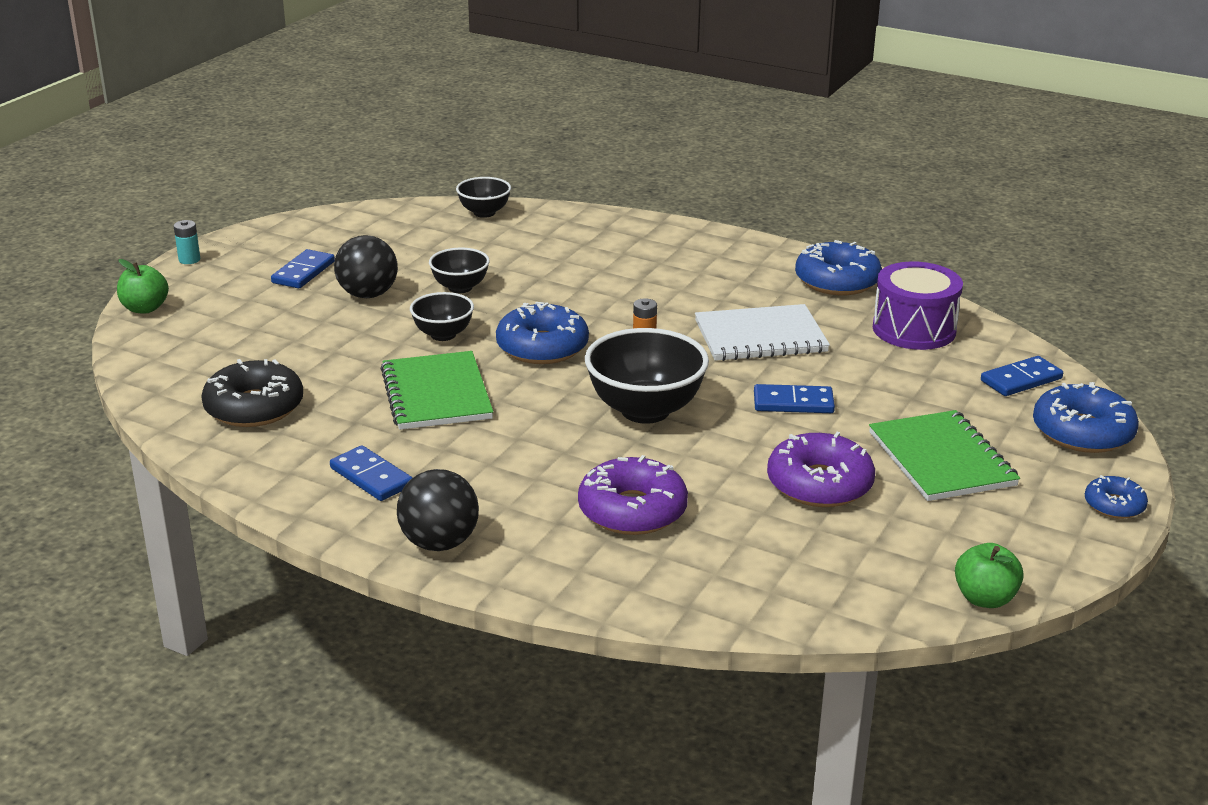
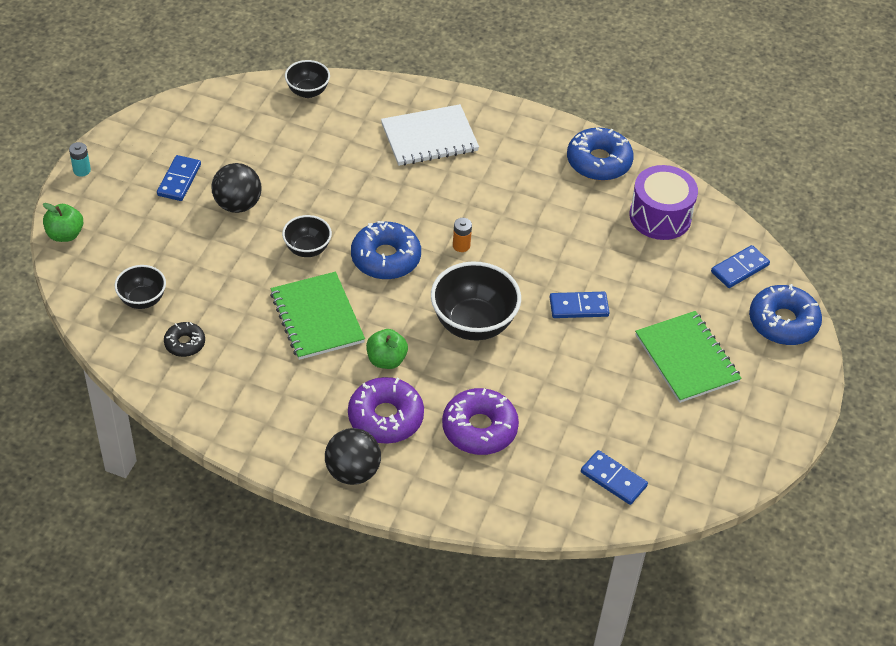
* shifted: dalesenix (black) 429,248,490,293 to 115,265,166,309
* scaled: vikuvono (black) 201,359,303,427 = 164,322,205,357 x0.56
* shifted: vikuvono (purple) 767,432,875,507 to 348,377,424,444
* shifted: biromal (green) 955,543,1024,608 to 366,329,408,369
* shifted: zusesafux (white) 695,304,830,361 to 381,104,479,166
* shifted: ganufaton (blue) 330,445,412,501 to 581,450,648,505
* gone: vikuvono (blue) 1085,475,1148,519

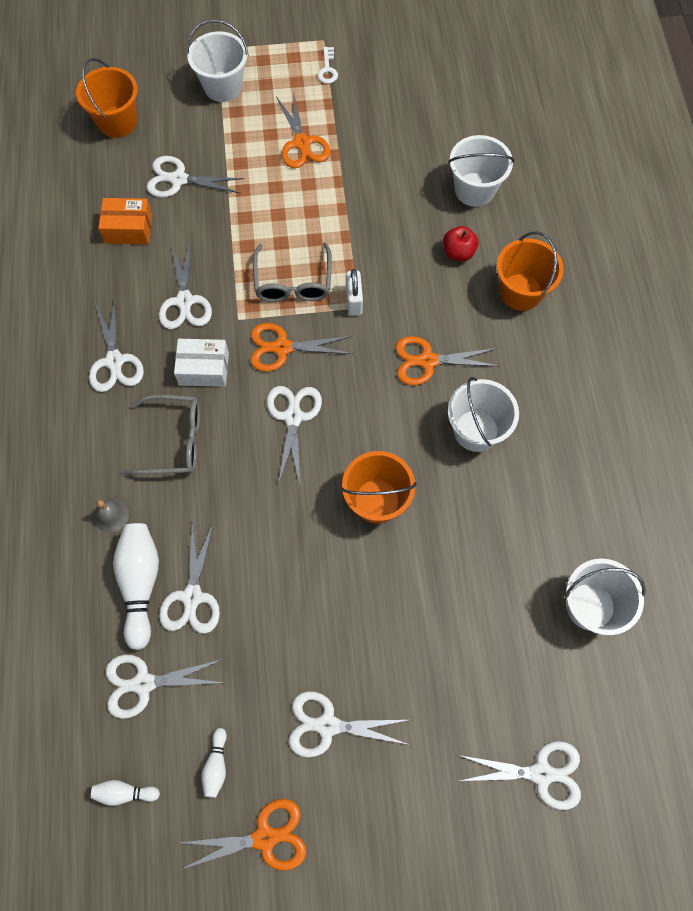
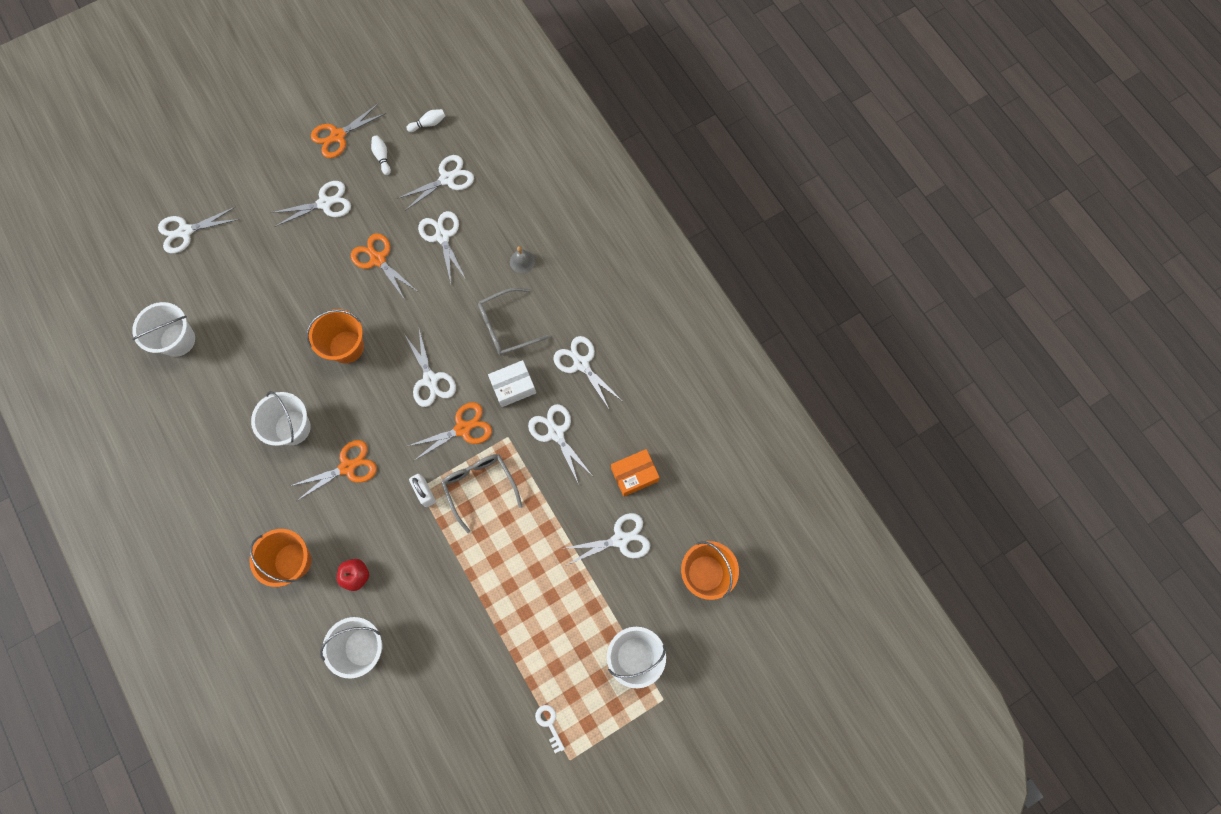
* shifted: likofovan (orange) 276,92,330,168 to 351,233,417,300
* gone: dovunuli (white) 113,523,159,650

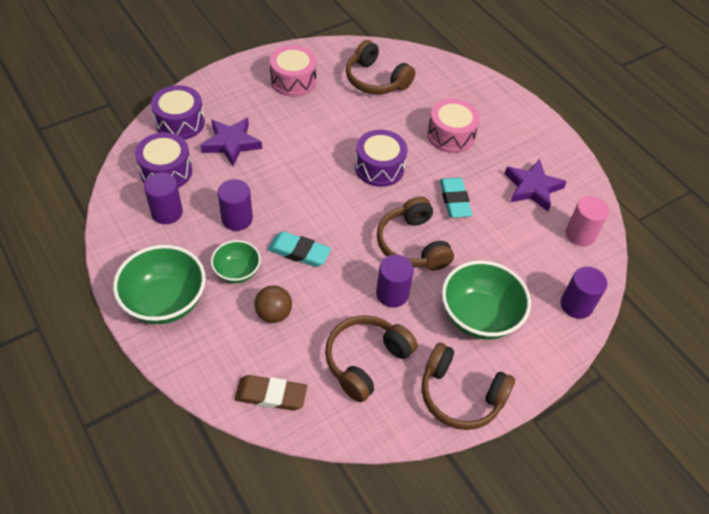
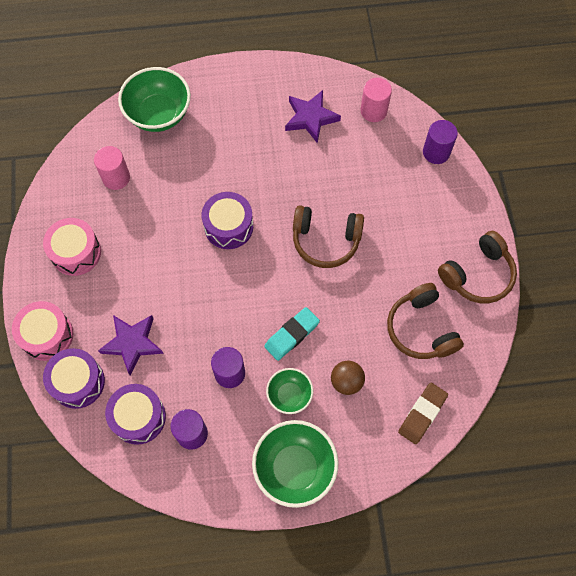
* shifted: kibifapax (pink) 427,99,480,153 to 12,301,73,361
* swapped: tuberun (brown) 346,40,415,94 to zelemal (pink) 94,146,130,190
* shifted: dalesenix (green) 442,261,531,339 to 118,67,191,132
* gone: zelemal (purple) 376,254,414,307
* gone: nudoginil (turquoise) 440,177,472,218

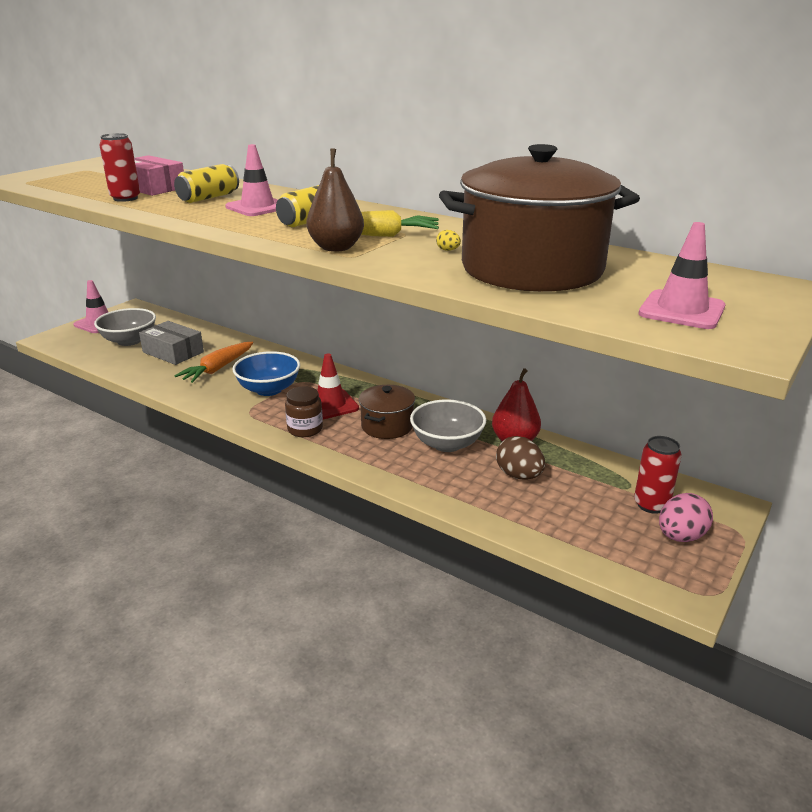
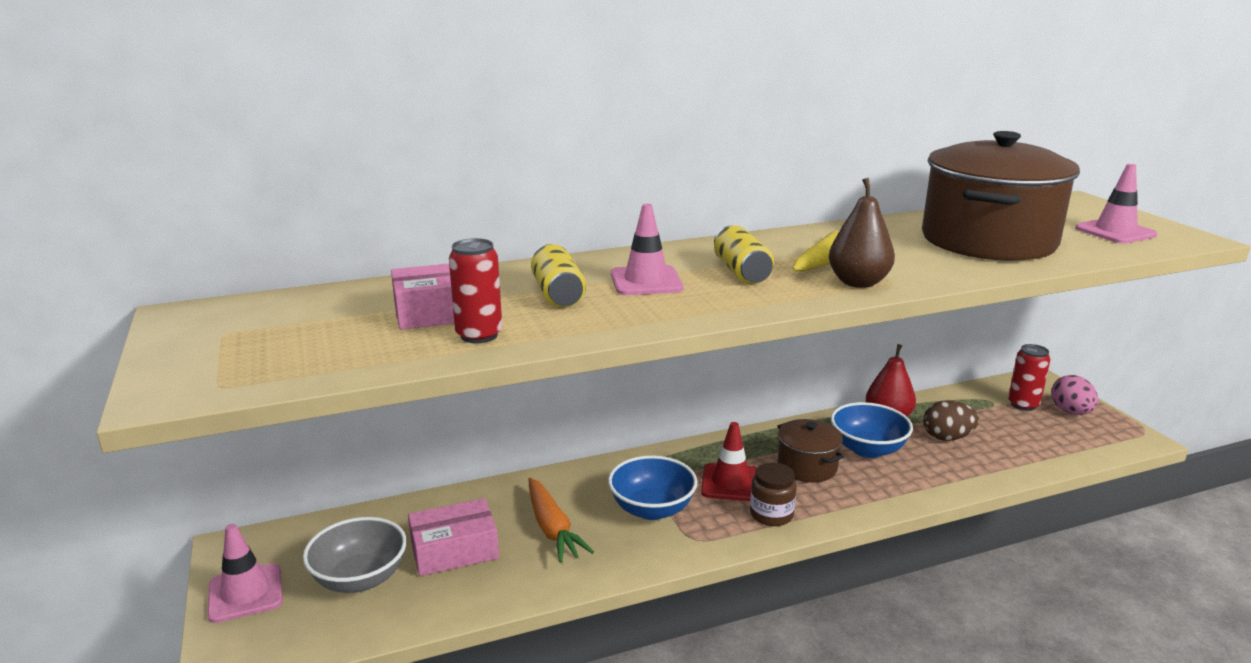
* repainted: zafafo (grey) 139,321,204,365 to zafafo (pink) 408,498,499,576
* repainted: dalesenix (grey) 410,399,486,452 to dalesenix (blue) 831,402,913,458
* gone: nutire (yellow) 436,230,461,251

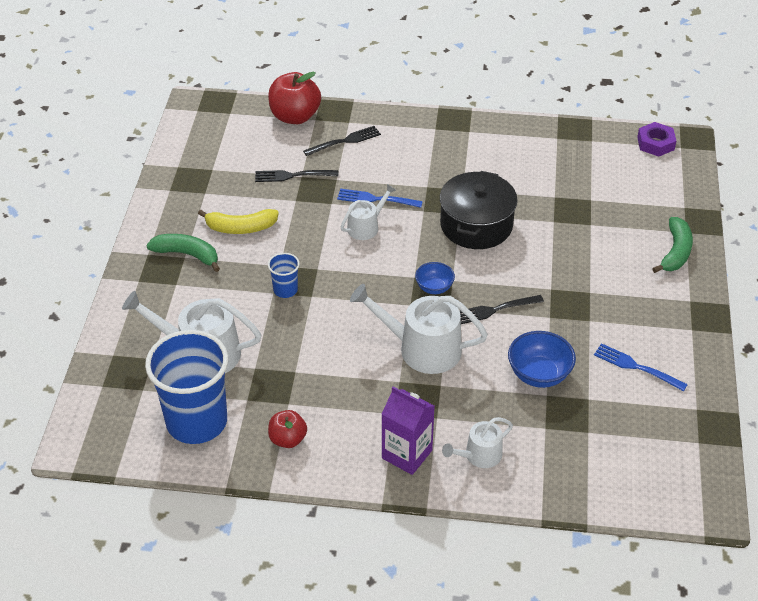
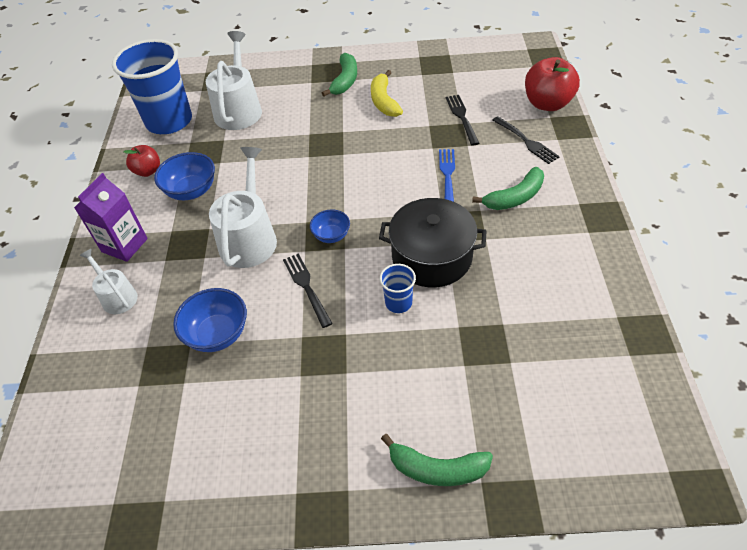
* new: dalesenix (blue) 154,152,215,200
* shifted: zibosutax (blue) 268,253,300,298 to 380,264,416,313
* new: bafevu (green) 472,167,544,210
* gone: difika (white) 341,184,396,240
* gone: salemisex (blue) 594,343,688,391
* gone: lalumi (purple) 637,122,676,157

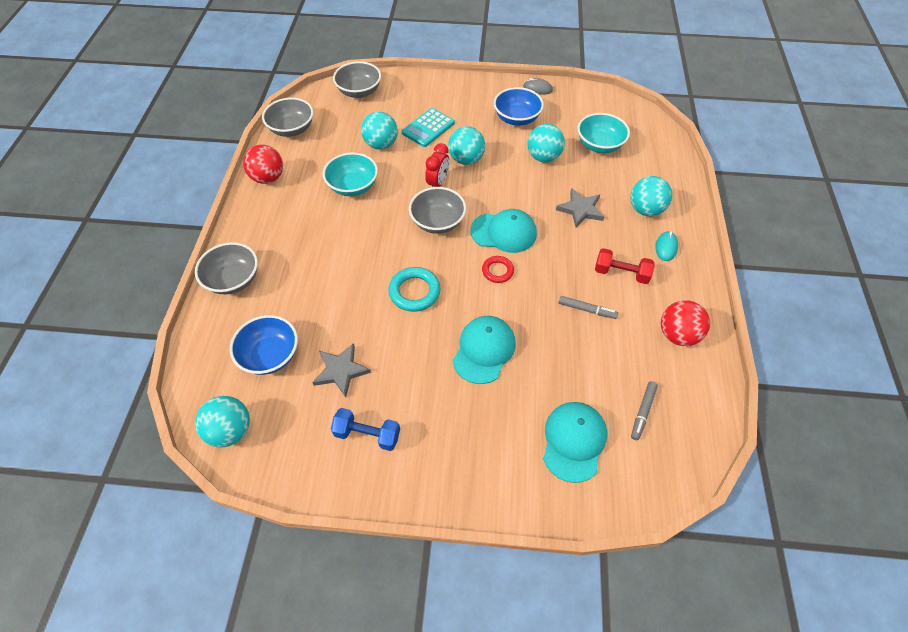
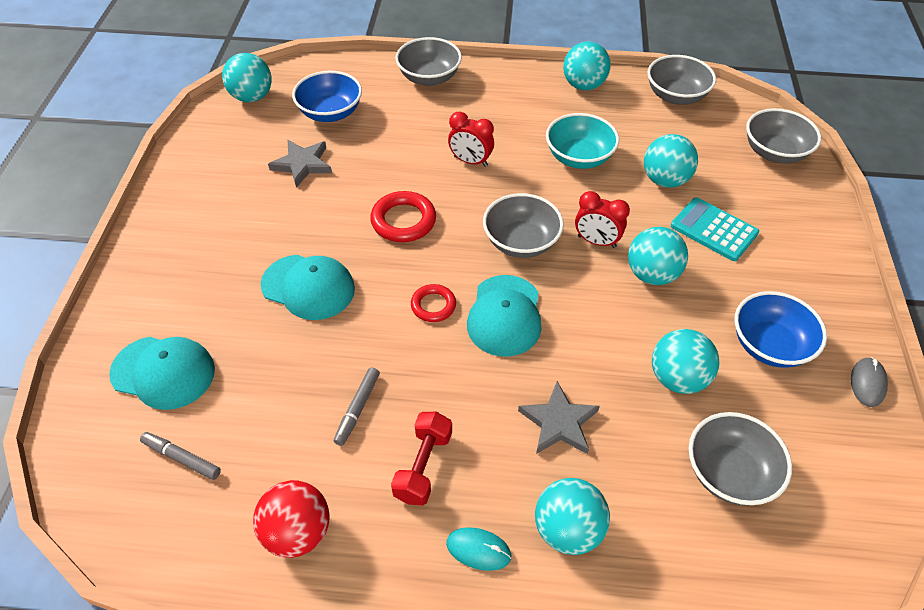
* repainted: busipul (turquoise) 388,267,440,312 to busipul (red) 370,191,436,242
* new: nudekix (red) 448,112,494,167
* repainted: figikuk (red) 243,145,283,184 to figikuk (turquoise) 563,42,611,91
* repainted: dalesenix (turquoise) 578,113,630,153 to dalesenix (grey) 689,412,792,505
* gone: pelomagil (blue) 331,408,400,451

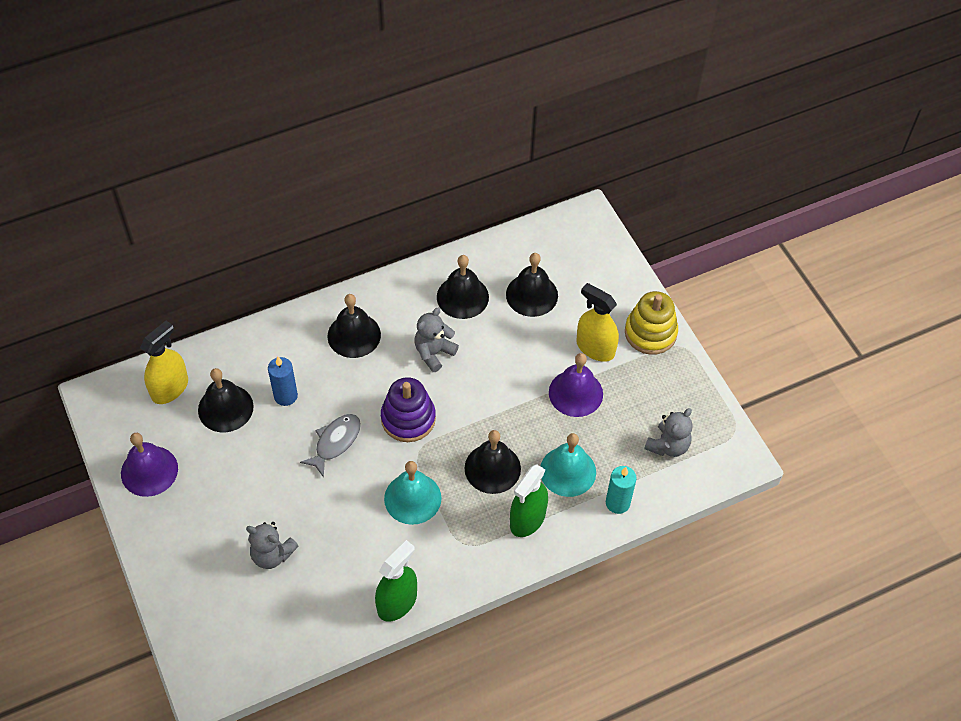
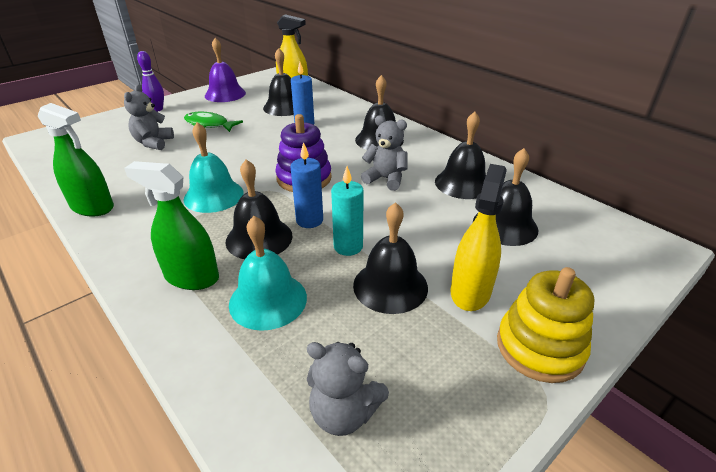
* new: dovunuli (purple) 137,51,164,111
* new: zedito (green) 184,111,243,132
* new: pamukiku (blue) 290,142,323,228
* shifted: pamukiku (turquoise) 606,466,637,514 to 331,166,364,256
* repainted: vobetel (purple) 549,353,603,417 to vobetel (black) 353,202,428,314
* gone: zedito (grey) 300,414,361,478

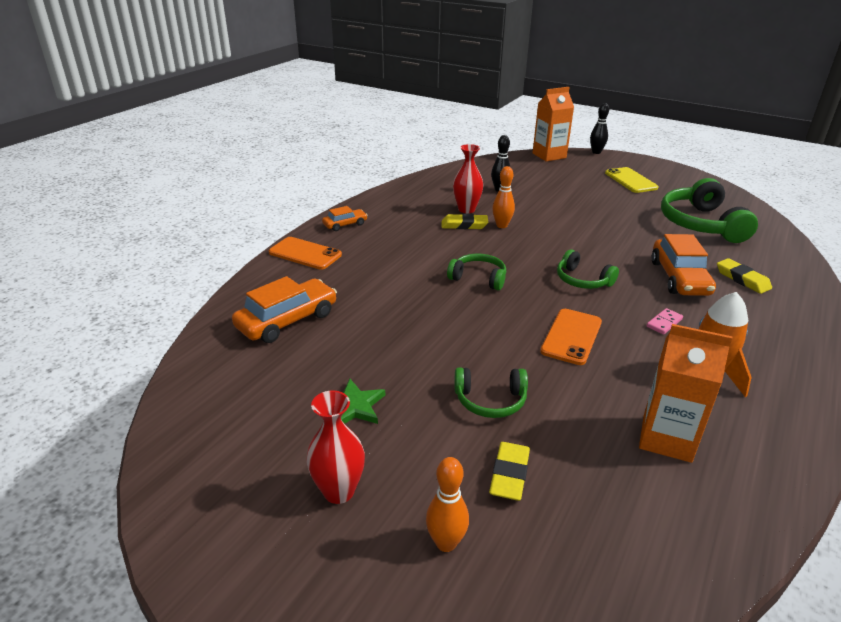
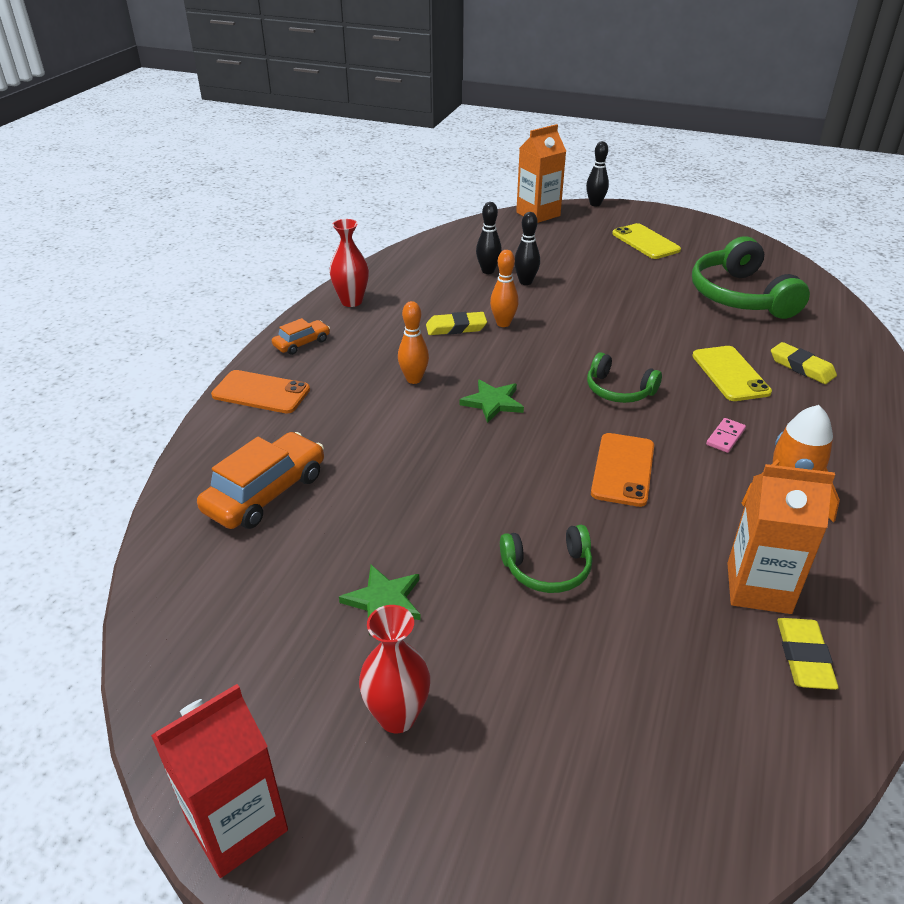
* new: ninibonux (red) 151,684,288,878
* shifted: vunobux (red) 453,144,483,213 to 329,219,369,307
* shifted: dovunuli (orange) 426,457,469,552 to 398,301,429,384
* swapped: tuberun (green) 447,254,506,290 to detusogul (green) 459,380,524,423
* new: dovunuli (black) 514,212,540,285
* swapped: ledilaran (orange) 651,234,716,296 to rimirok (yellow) 692,346,772,401
* shifted: nudoginil (yellow) 489,442,530,501 to 777,618,839,690

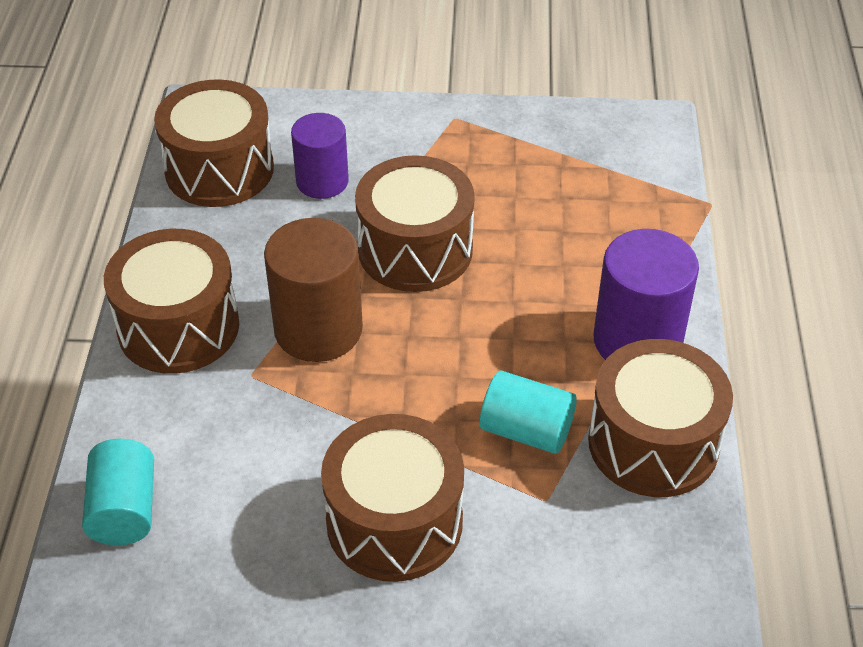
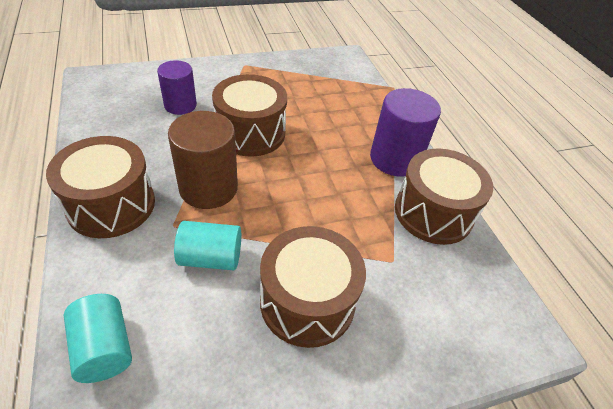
* shifted: zelemal (turquoise) 480,370,577,454 to 174,221,241,270
* gone: kibifapax (brown) 154,80,274,207

